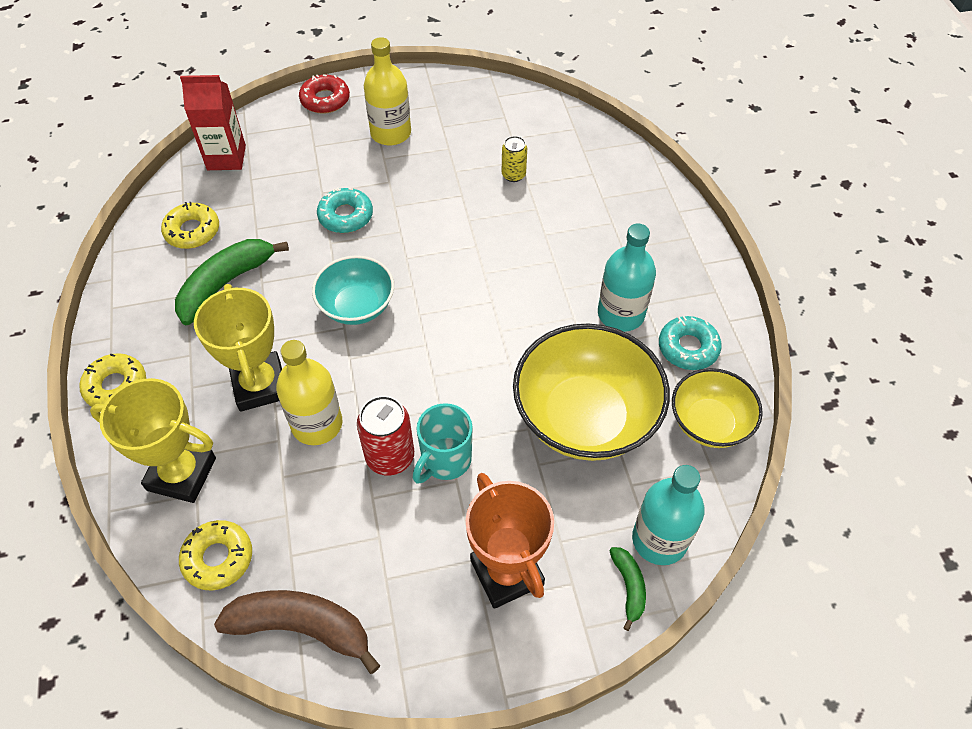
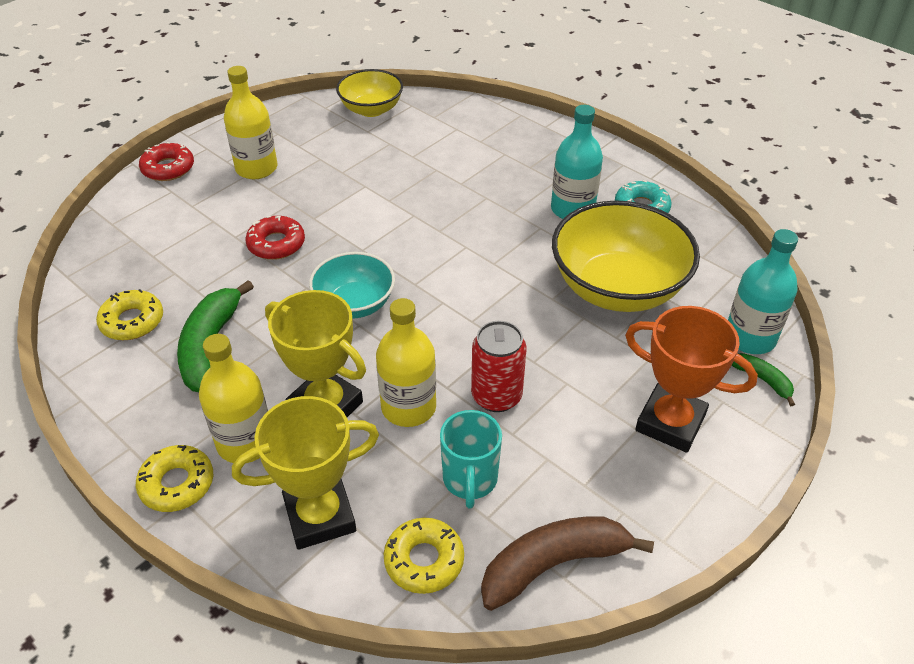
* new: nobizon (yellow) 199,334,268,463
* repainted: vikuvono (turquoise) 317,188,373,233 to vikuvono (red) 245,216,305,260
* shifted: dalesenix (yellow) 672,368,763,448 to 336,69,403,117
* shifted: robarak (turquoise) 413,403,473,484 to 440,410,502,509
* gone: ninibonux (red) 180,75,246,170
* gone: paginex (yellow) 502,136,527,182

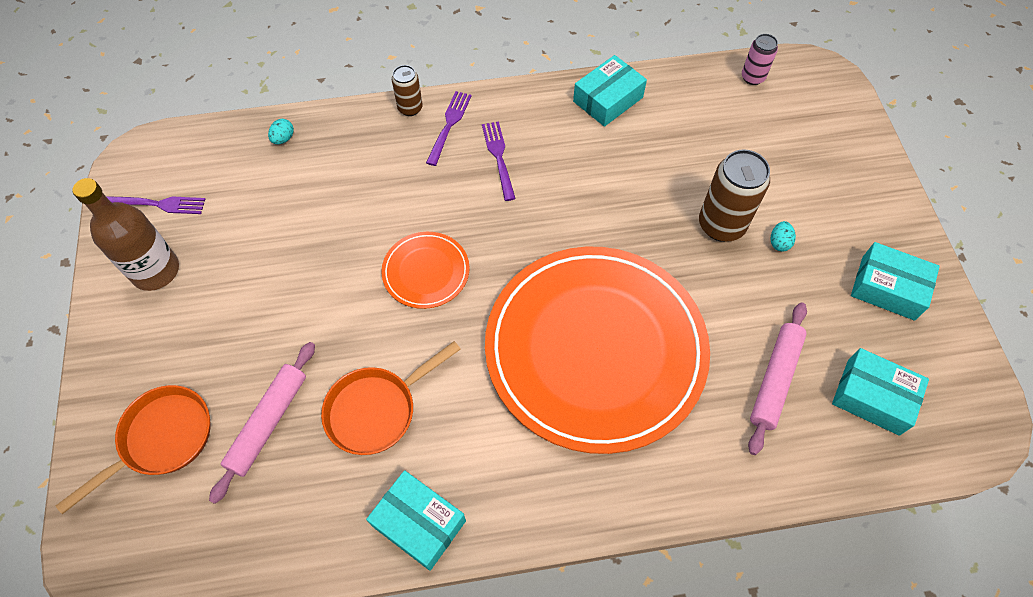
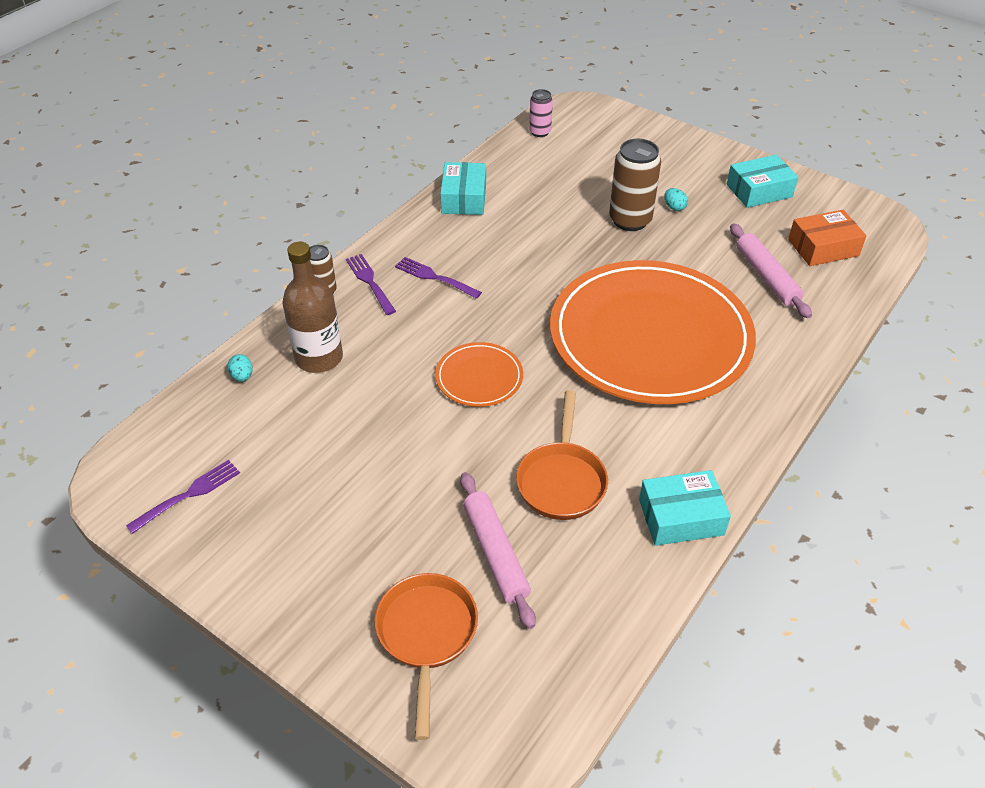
* shifted: nobizon (brown) 72,178,179,291 to 282,242,343,373
* repainted: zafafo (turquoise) 832,348,929,436 to zafafo (orange) 788,210,867,266

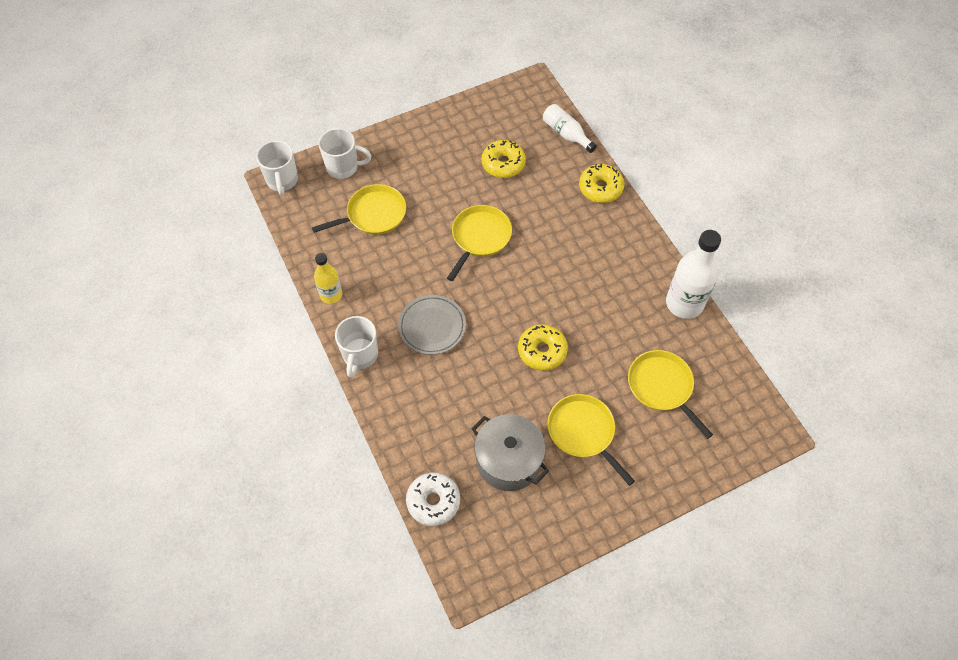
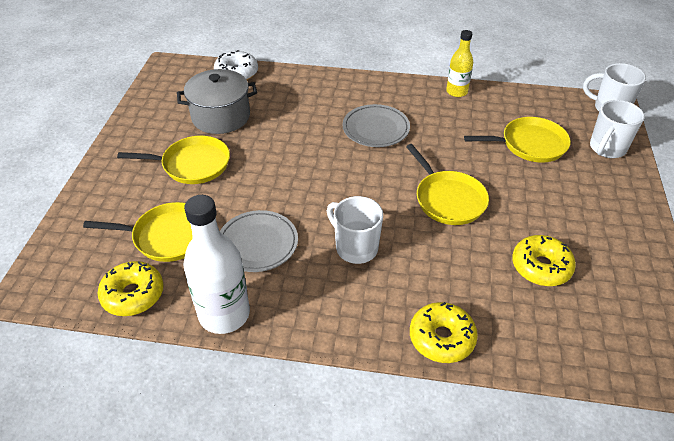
* shifted: vikuvono (yellow) 518,324,568,371 to 98,261,164,316
* new: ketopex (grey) 220,210,298,272
* shifted: robarak (white) 335,316,378,378 to 327,196,383,264
* rotated: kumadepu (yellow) 312,184,406,235 = 464,117,571,162 105 degrees counterclockwise
* gone: nobizon (white) 543,104,597,153

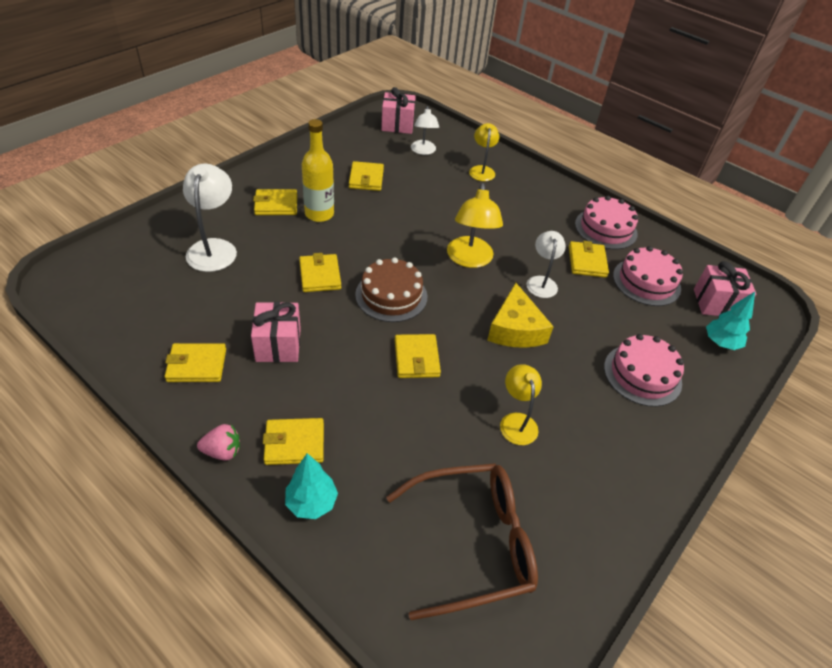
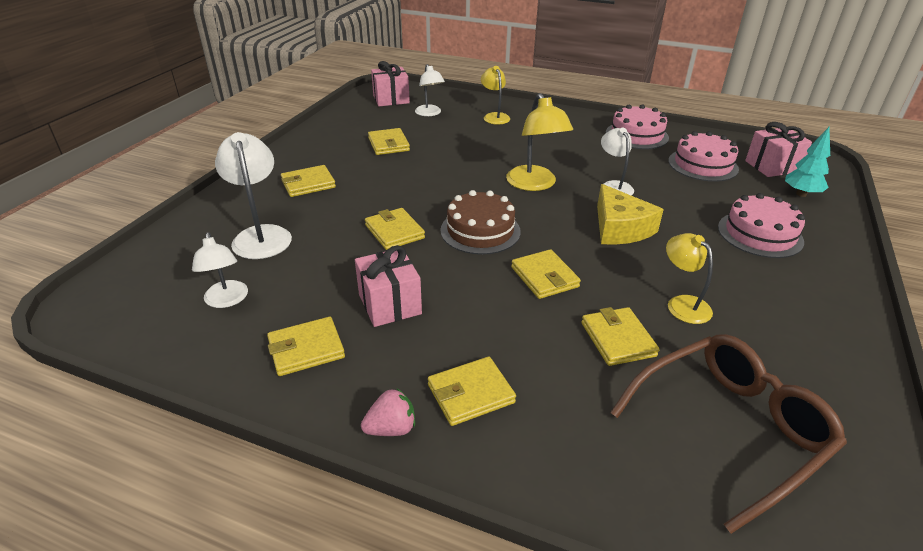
* new: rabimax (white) 192,232,248,308
* shifted: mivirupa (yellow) 569,241,609,278 to 582,307,660,366
* gone: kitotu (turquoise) 285,453,338,519
* gone: nobizon (yellow) 302,119,334,222

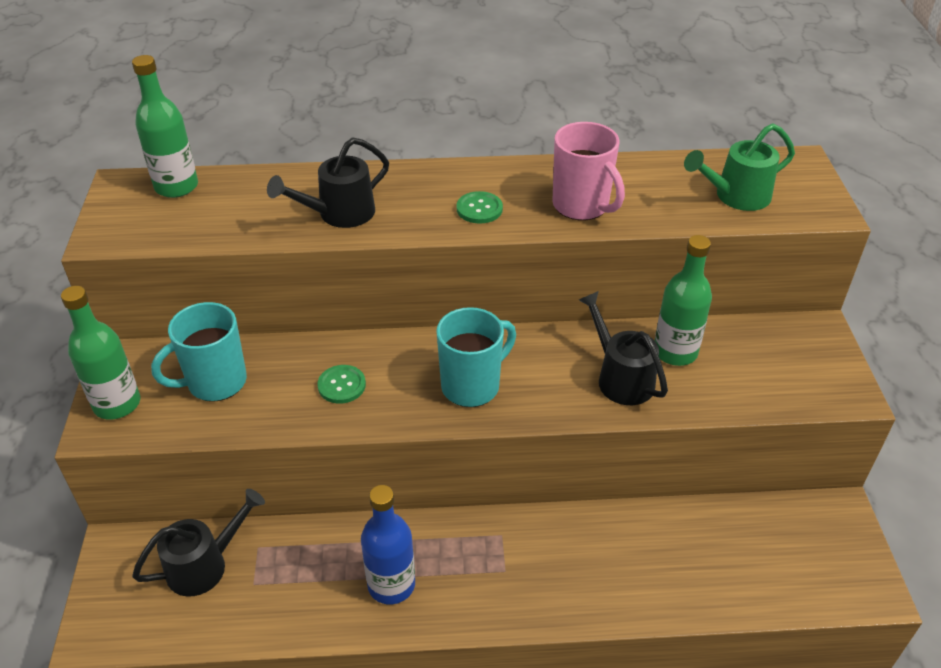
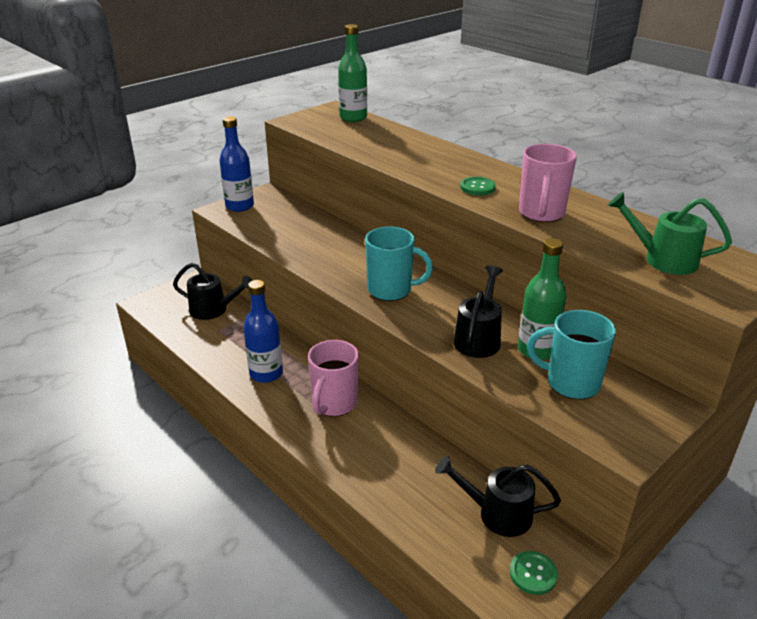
* repainted: nobizon (green) 61,286,140,419 to nobizon (blue) 219,116,254,212
* new: robarak (pink) 308,340,359,417
* shifted: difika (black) 267,137,389,228 to 435,456,561,537
* shifted: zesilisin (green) 317,365,366,404 to 510,551,558,595
* shifted: robarak (turquoise) 151,302,247,402 to 527,310,616,400

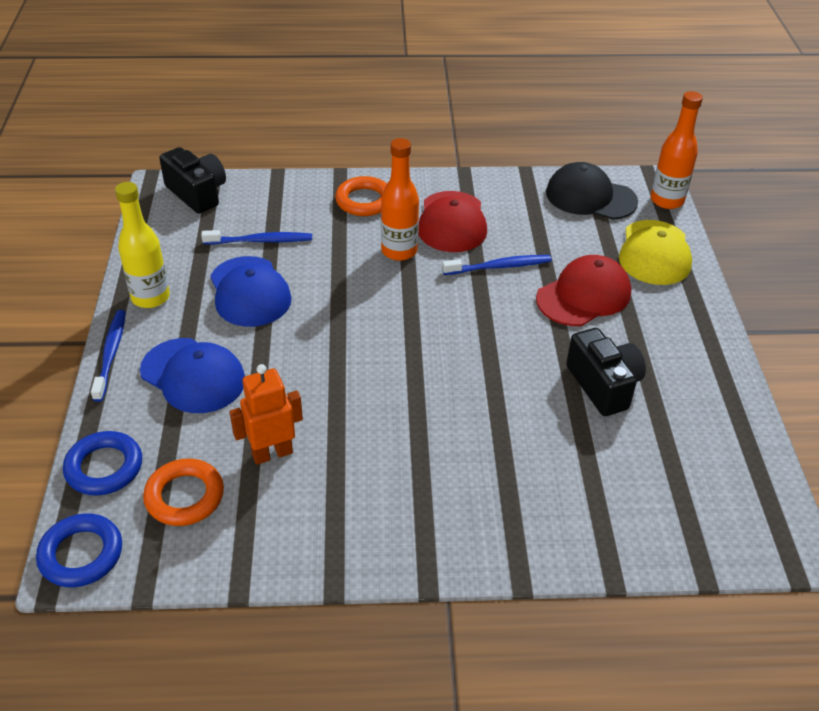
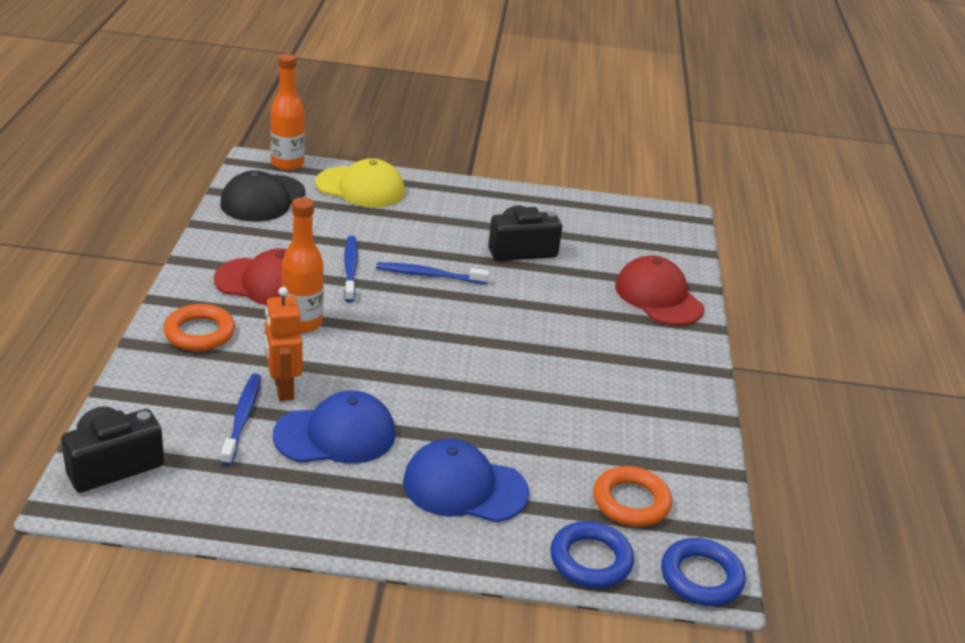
* shifted: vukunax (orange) 229,364,303,465 to 265,287,302,401
* shifted: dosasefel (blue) 91,310,126,402 to 376,262,489,284
* rotated: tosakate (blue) 140,338,245,413 = 403,439,529,522 120 degrees counterclockwise
* shifted: tosakate (red) 536,255,631,326 to 615,255,704,326
* gone: nobizon (yellow) 115,182,170,308

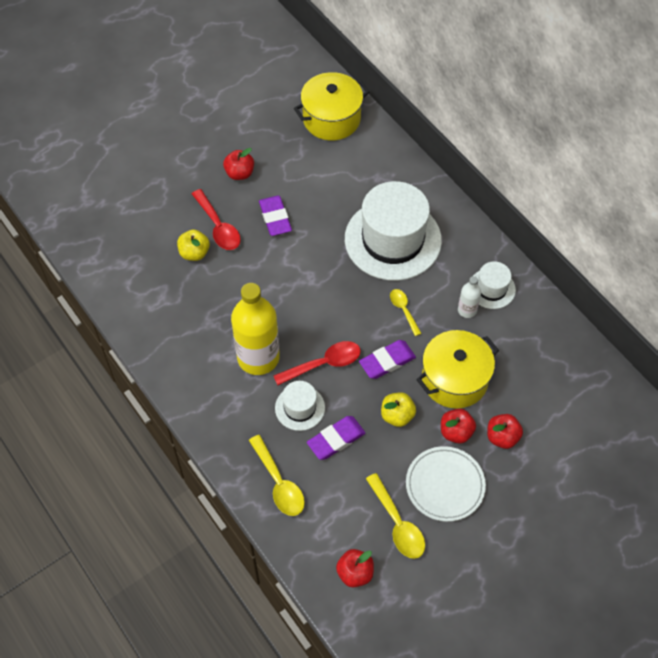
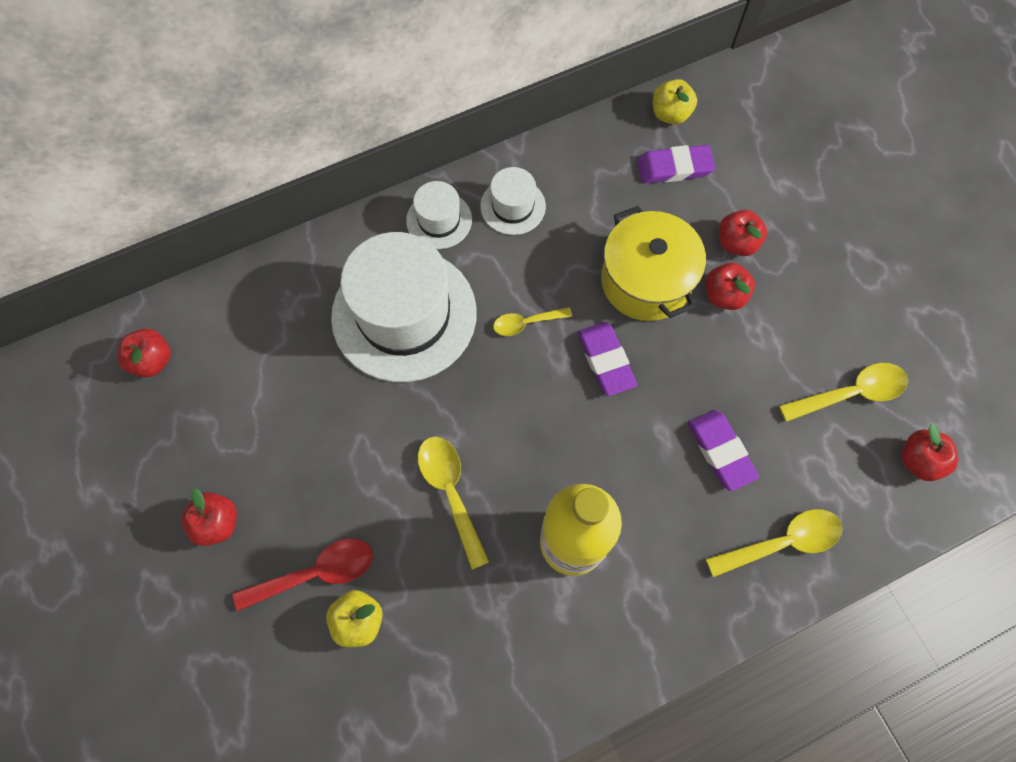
* swapped: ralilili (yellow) 294,72,370,140 to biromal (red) 118,329,171,377
* shifted: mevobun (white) 275,381,325,431 to 406,181,472,249
* new: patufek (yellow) 418,436,489,569
* shifted: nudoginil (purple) 259,196,292,236 to 637,145,715,184
* shifted: biromal (yellow) 381,393,416,427 to 653,79,697,124
* gone: patufek (red) 273,341,361,385
* gone: ketopex (white) 406,446,486,522
* gone: nobizon (white) 458,276,481,318

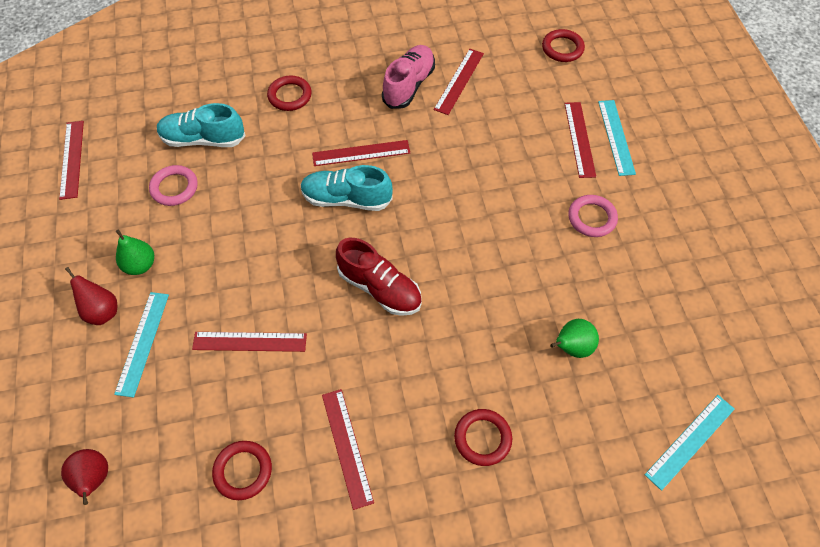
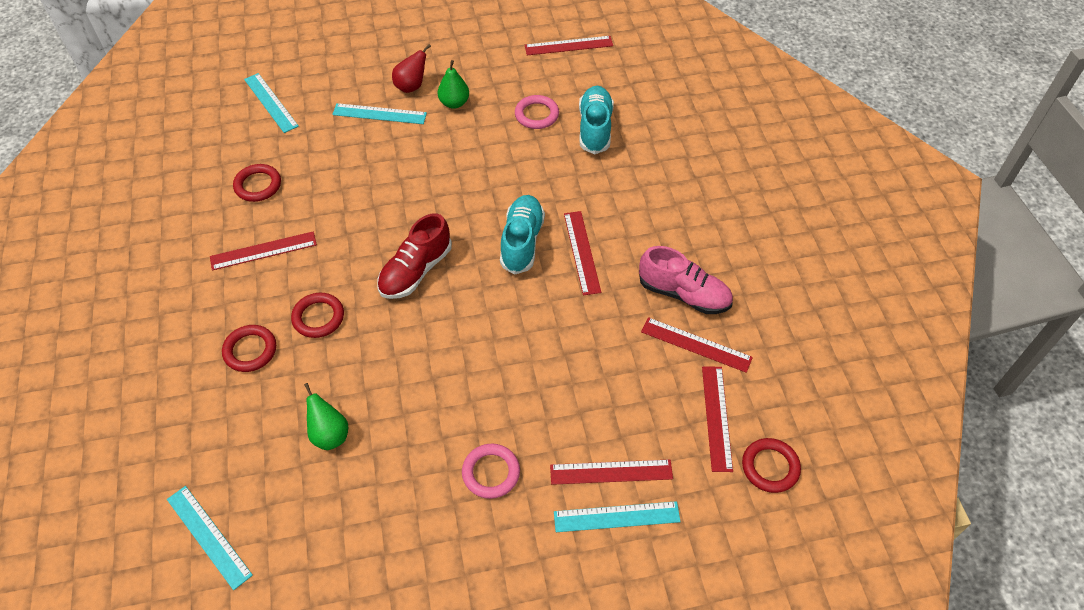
* swapped: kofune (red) 61,449,108,505 to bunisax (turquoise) 244,73,299,133
* shifted: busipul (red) 267,76,312,111 to 291,293,344,338
* shifted: bunisax (red) 192,332,307,352 to 702,366,733,472

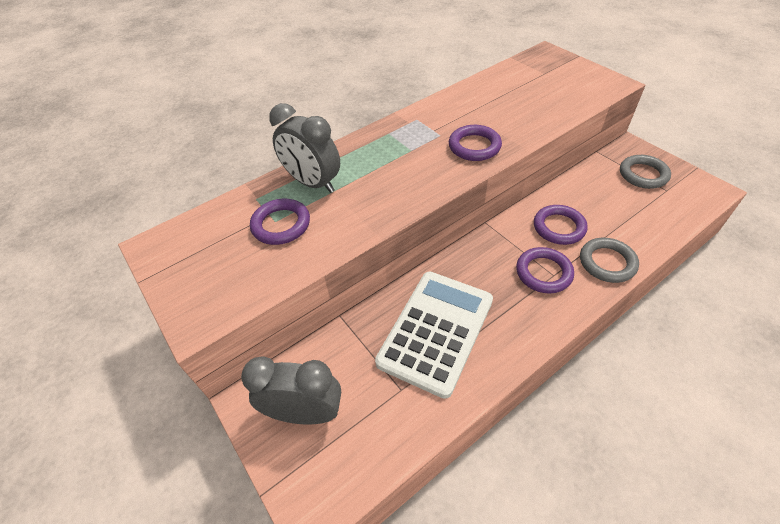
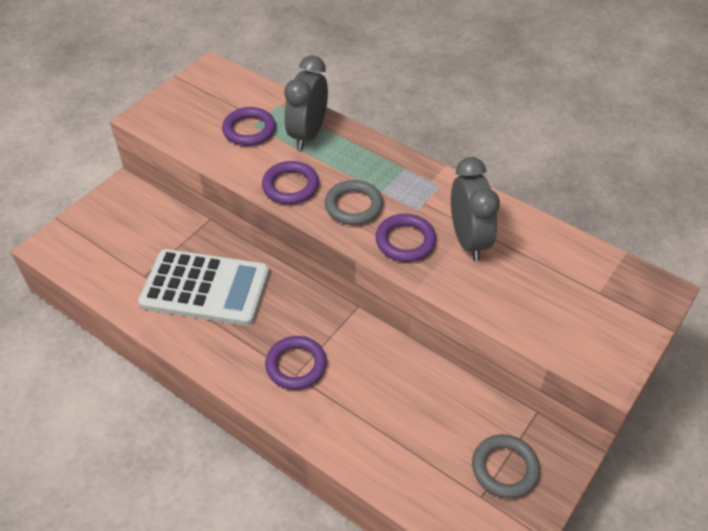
* shifted: busipul (purple) 534,205,588,245 to 262,161,319,205
* shifted: busipul (grey) 580,238,639,283 to 325,180,383,225
* shifted: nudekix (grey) 241,357,341,425 to 451,157,500,261

